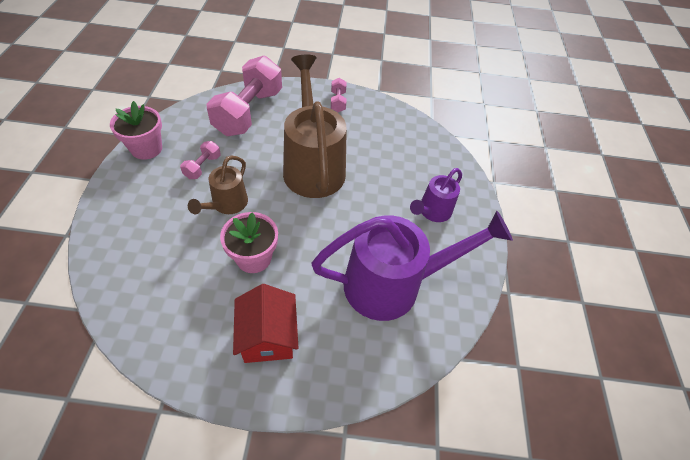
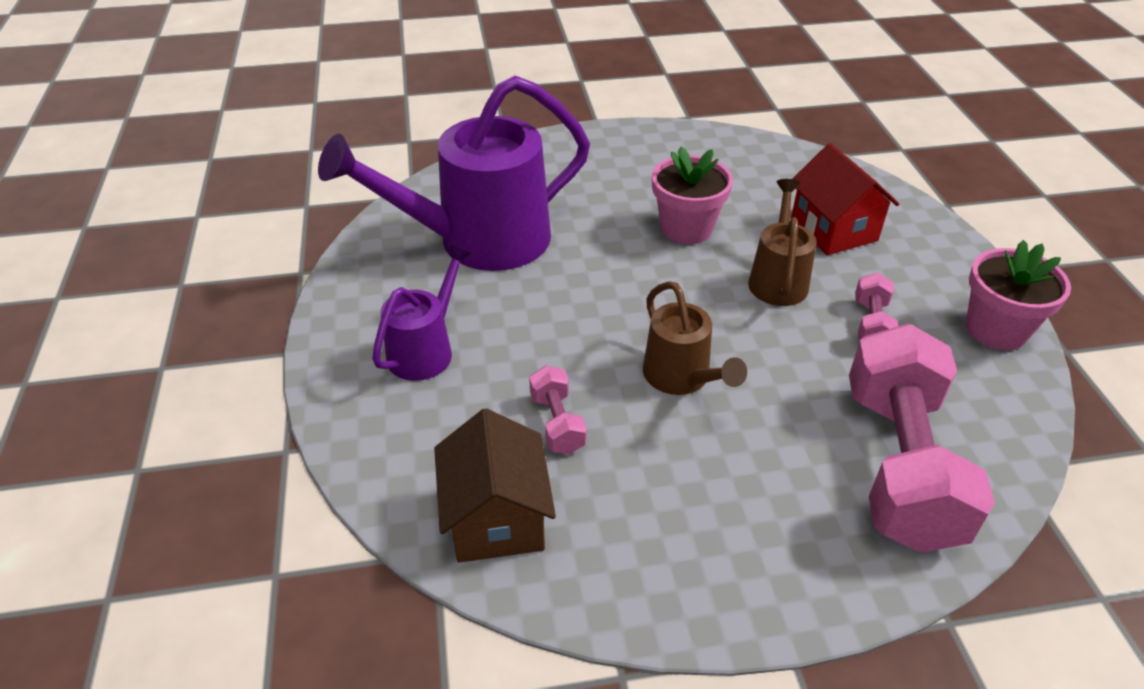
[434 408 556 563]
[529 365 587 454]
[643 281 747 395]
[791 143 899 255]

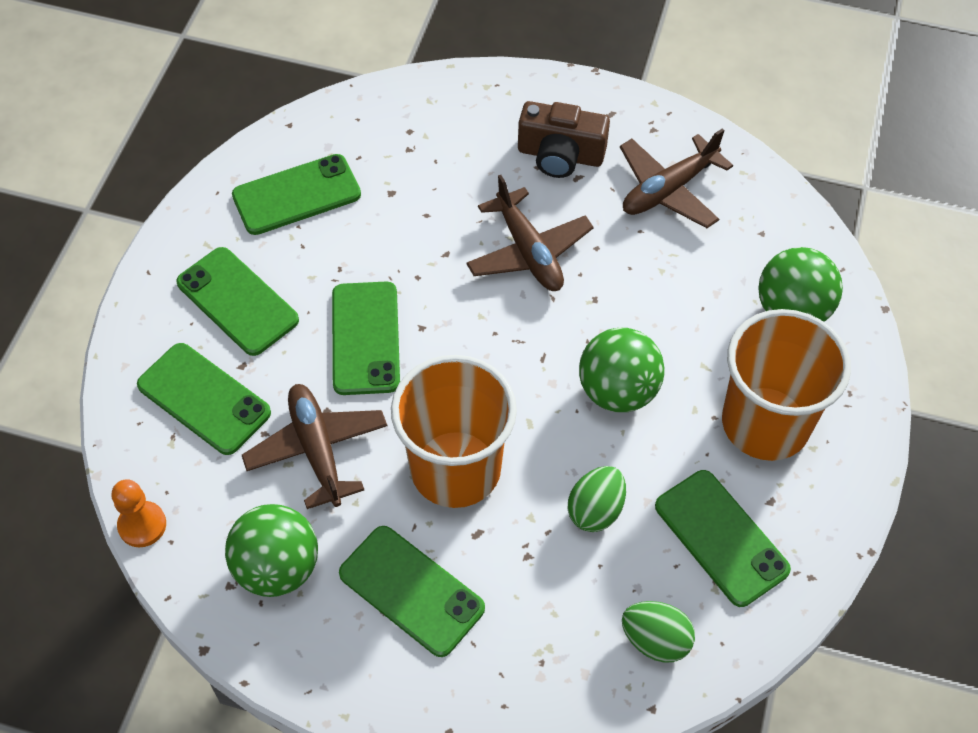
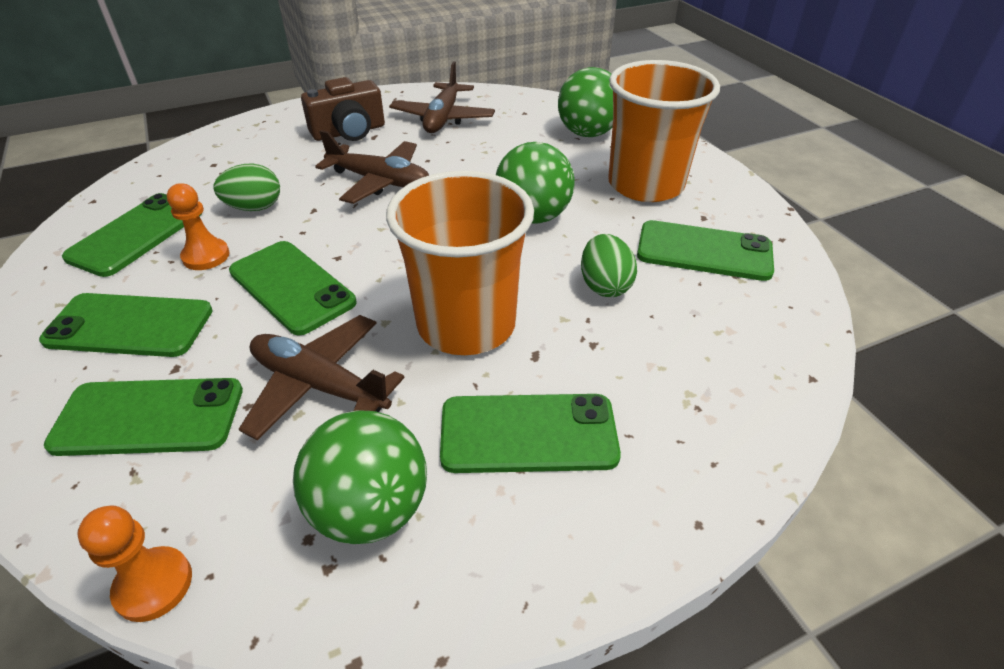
[167 183 230 270]
[214 164 280 211]

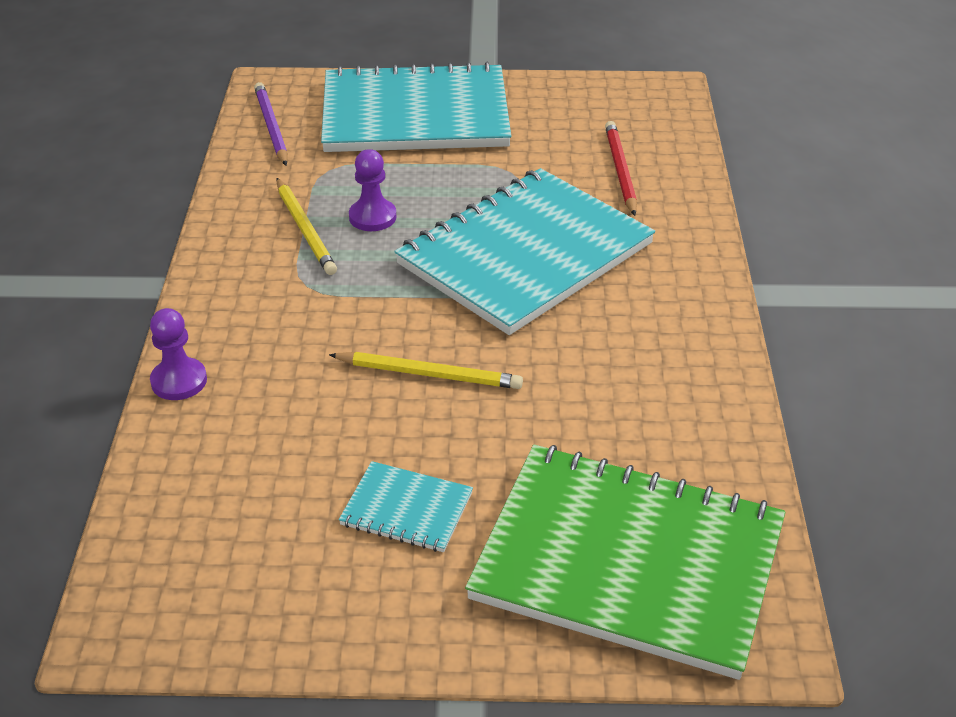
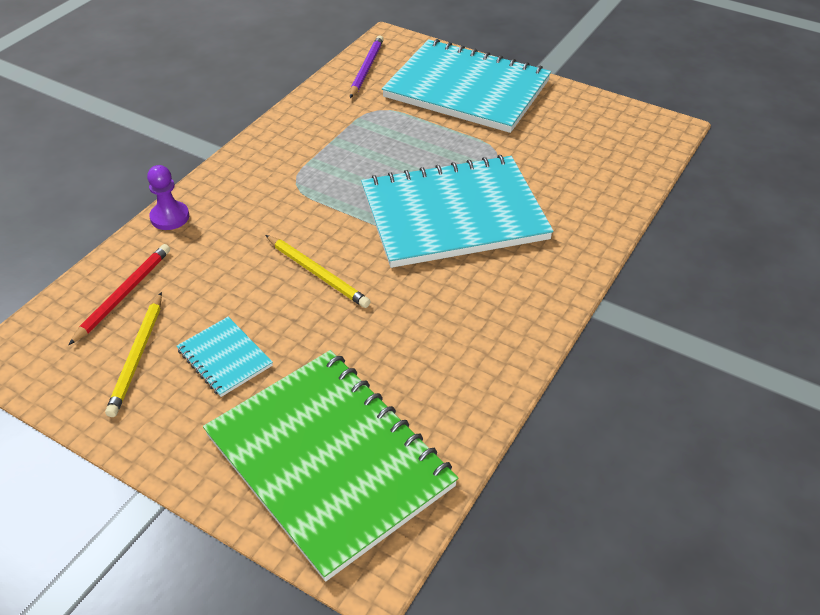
[69 244 170 345]
[105 292 162 417]
[349 149 397 231] (first image)

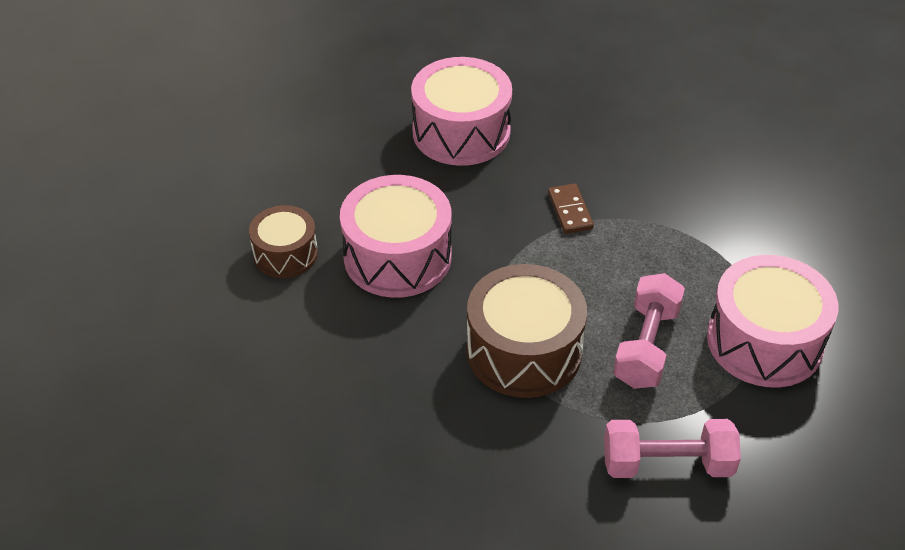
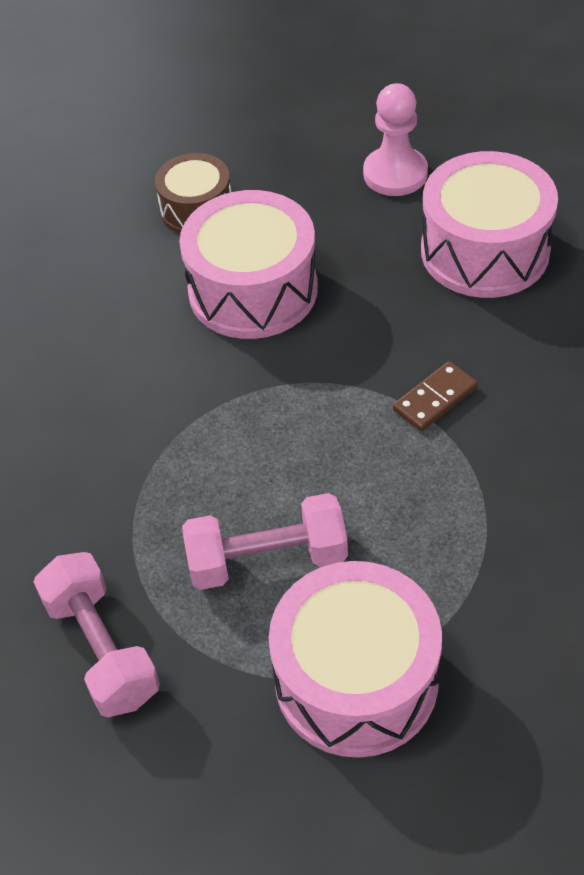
[363 83 428 196]
[466 264 587 398] (first image)

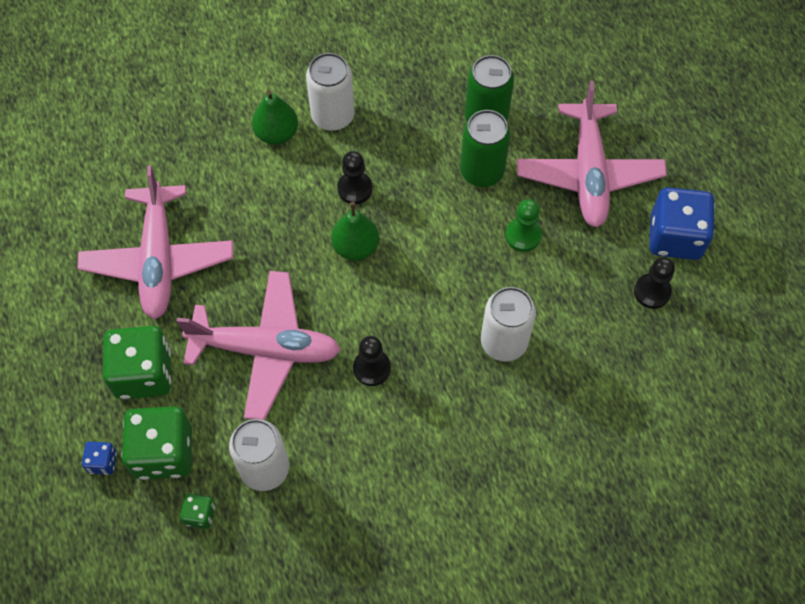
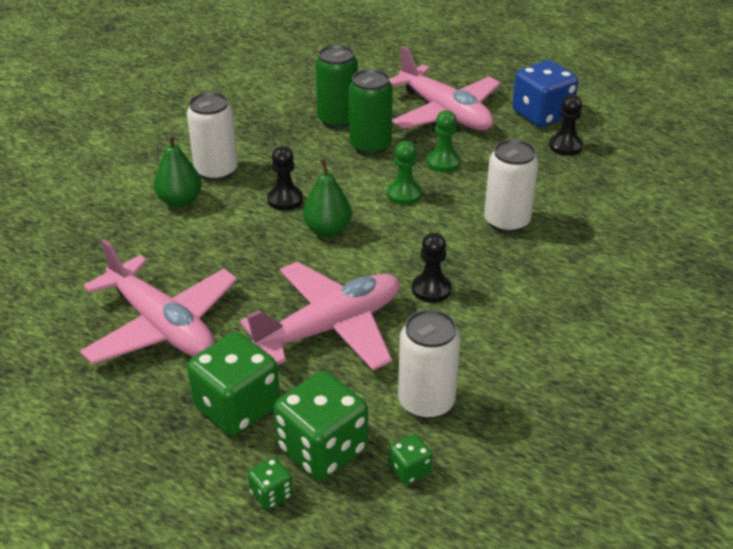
[248 457 293 510]
[387 141 422 205]

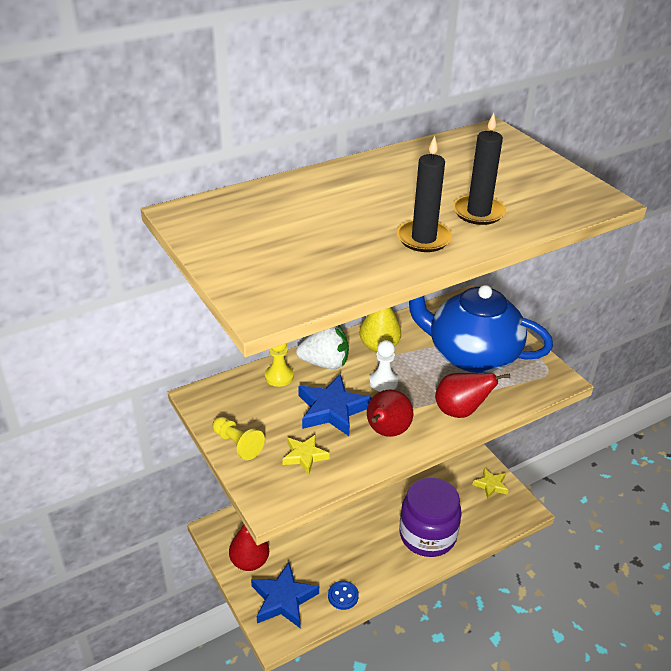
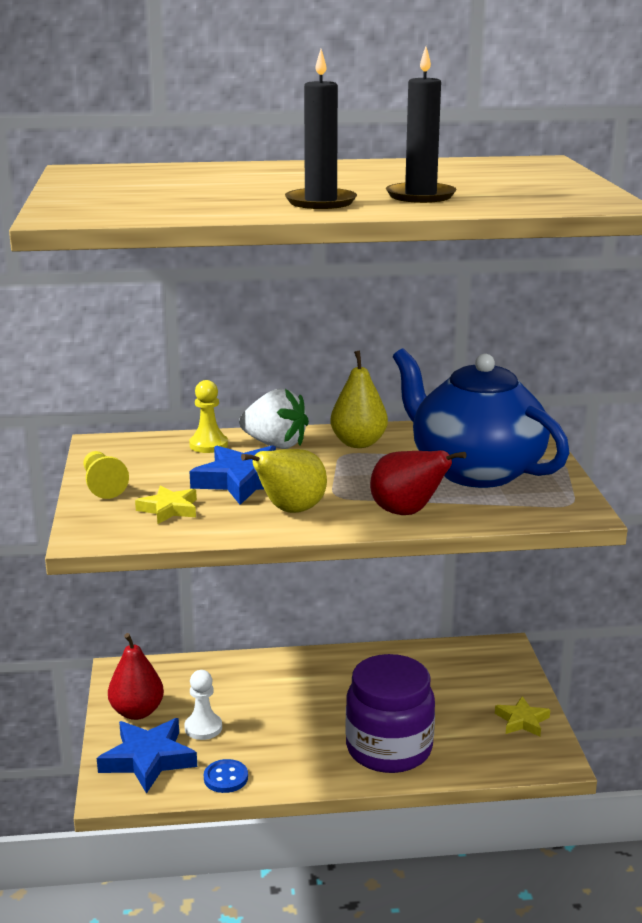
[184 670 222 740]
[241 449 327 513]

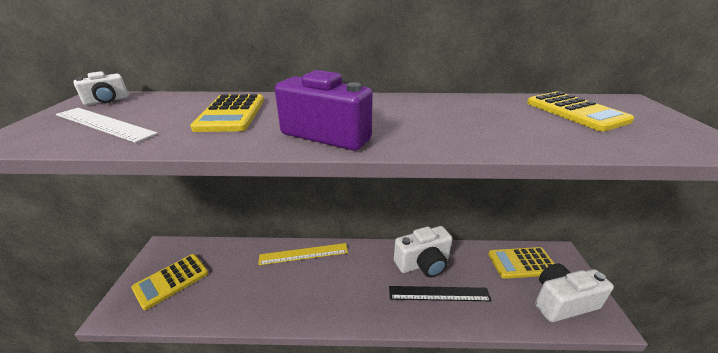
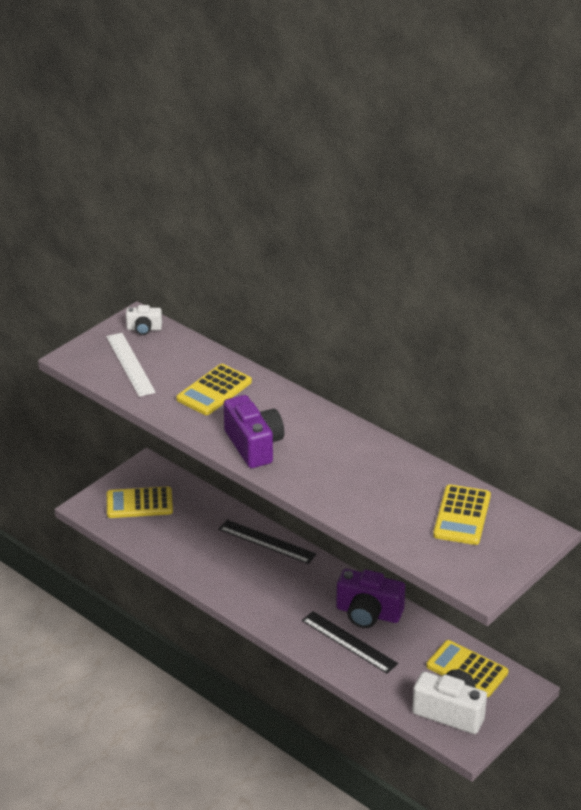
[219 520 316 564]
[336 569 405 628]

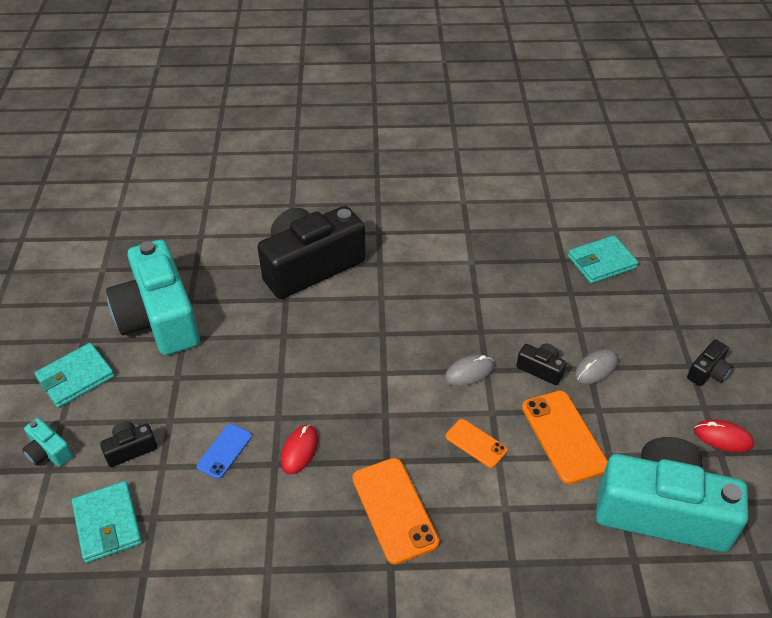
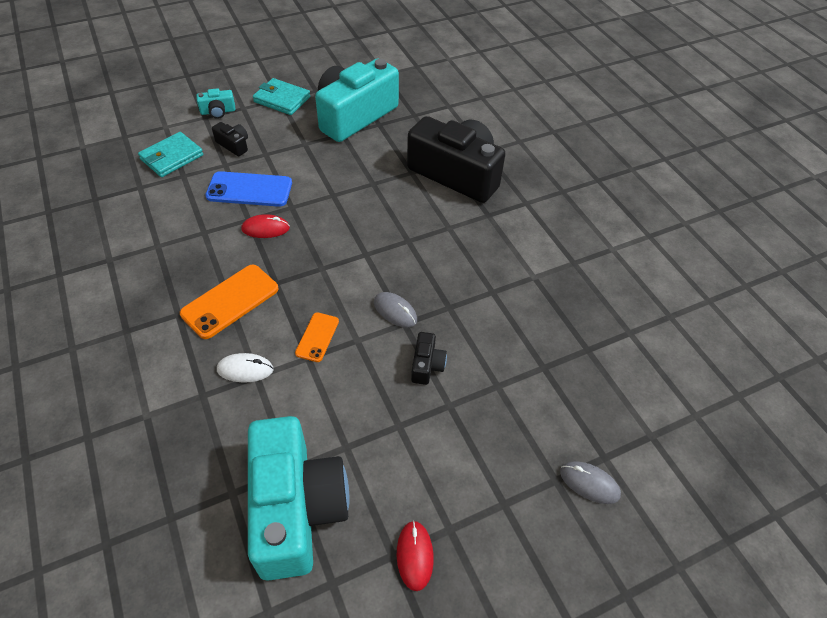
[196 88 235 119]
[205 171 292 207]
[217 353 274 382]
[560 461 621 504]
[522 391 608 484] (first image)
[568 235 638 284] (first image)
[687 339 733 386] (first image)

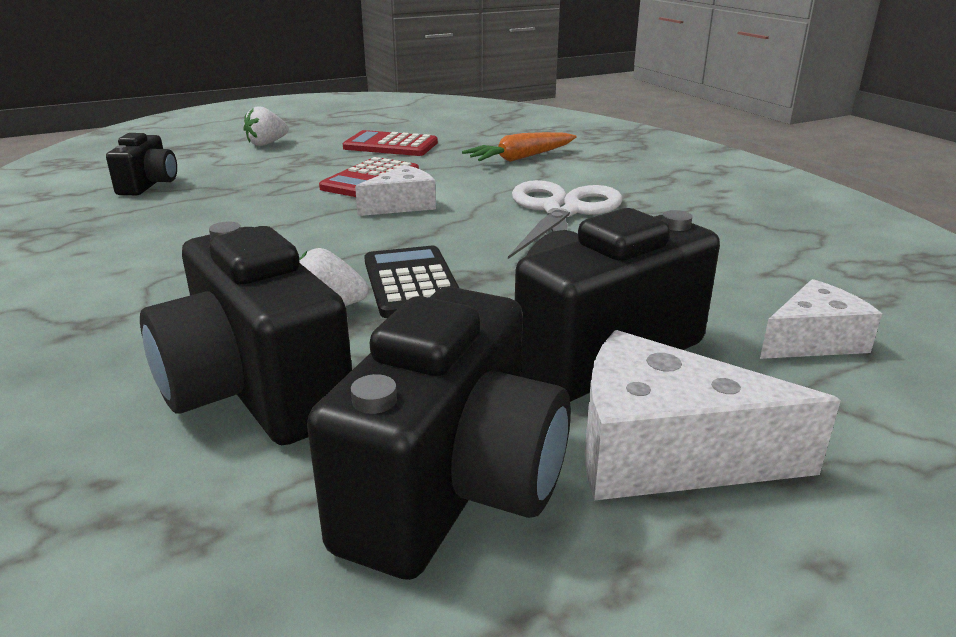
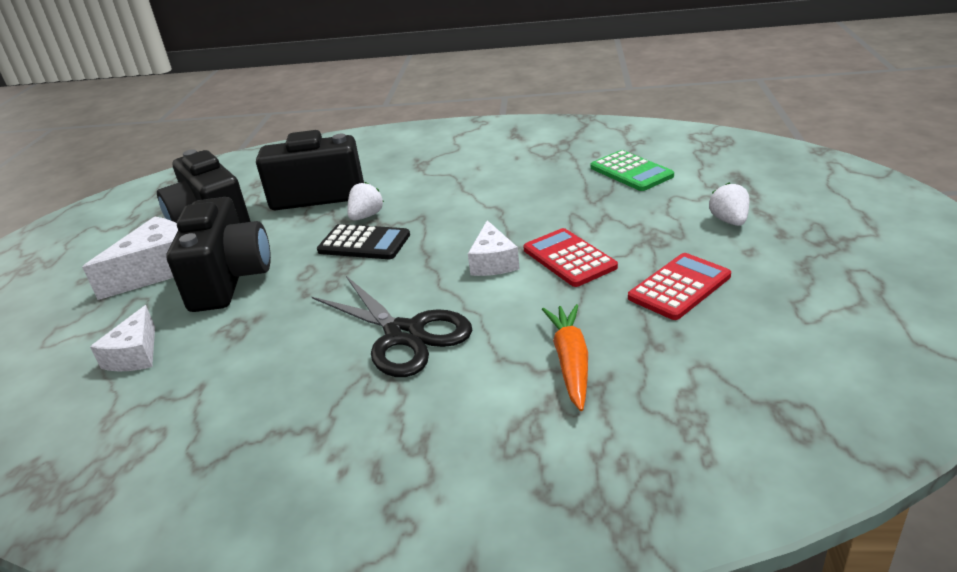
[312 276 472 377]
[591 150 674 191]

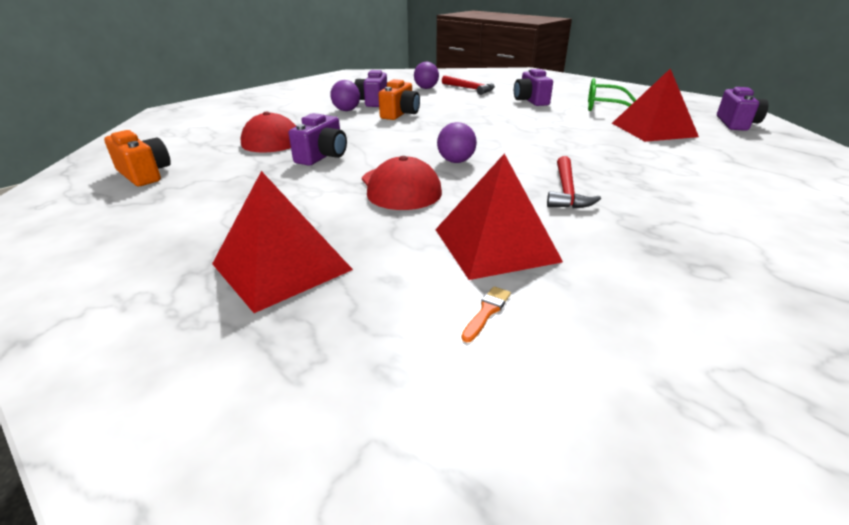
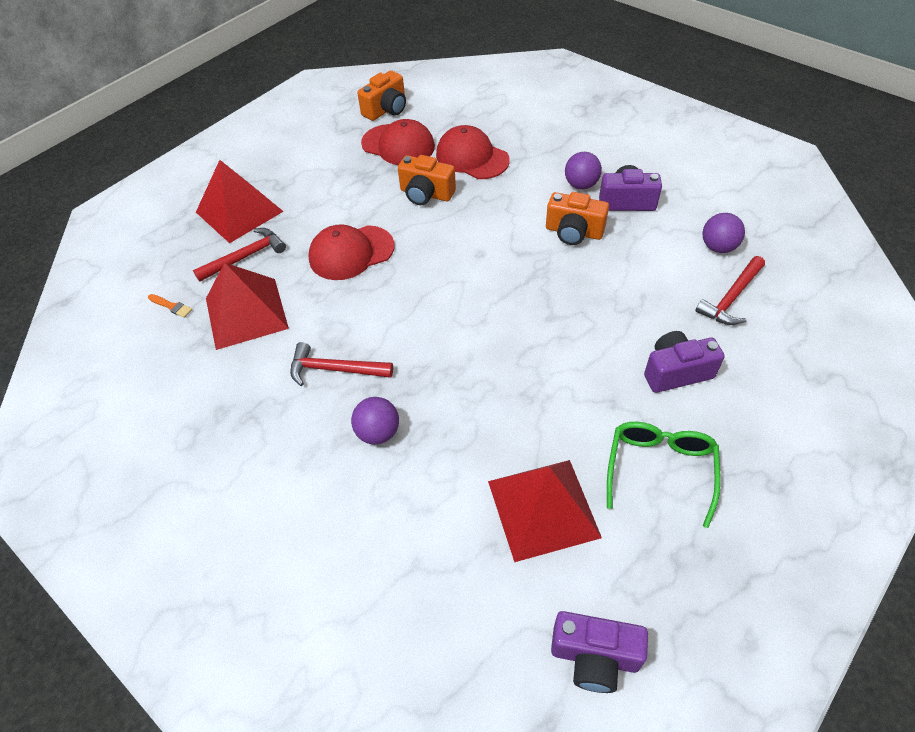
[193 228 286 282]
[351 397 399 444]
[361 119 435 165]
[398 155 456 205]

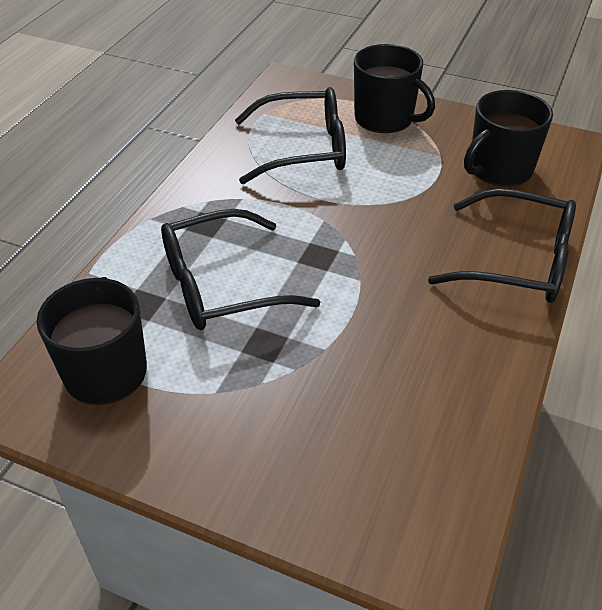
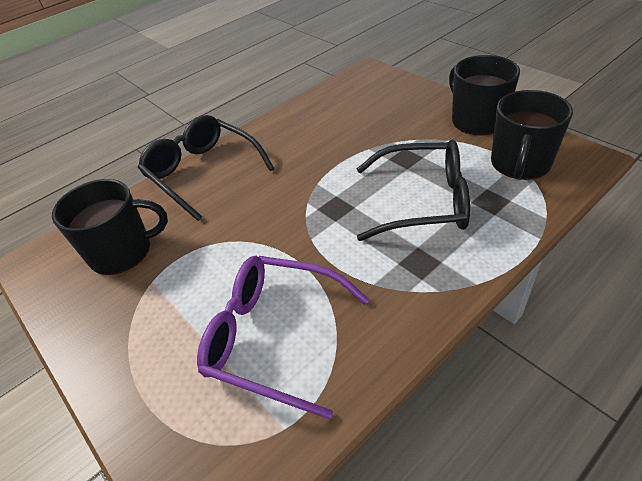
[197 256 370 419]
[449 55 520 135]

